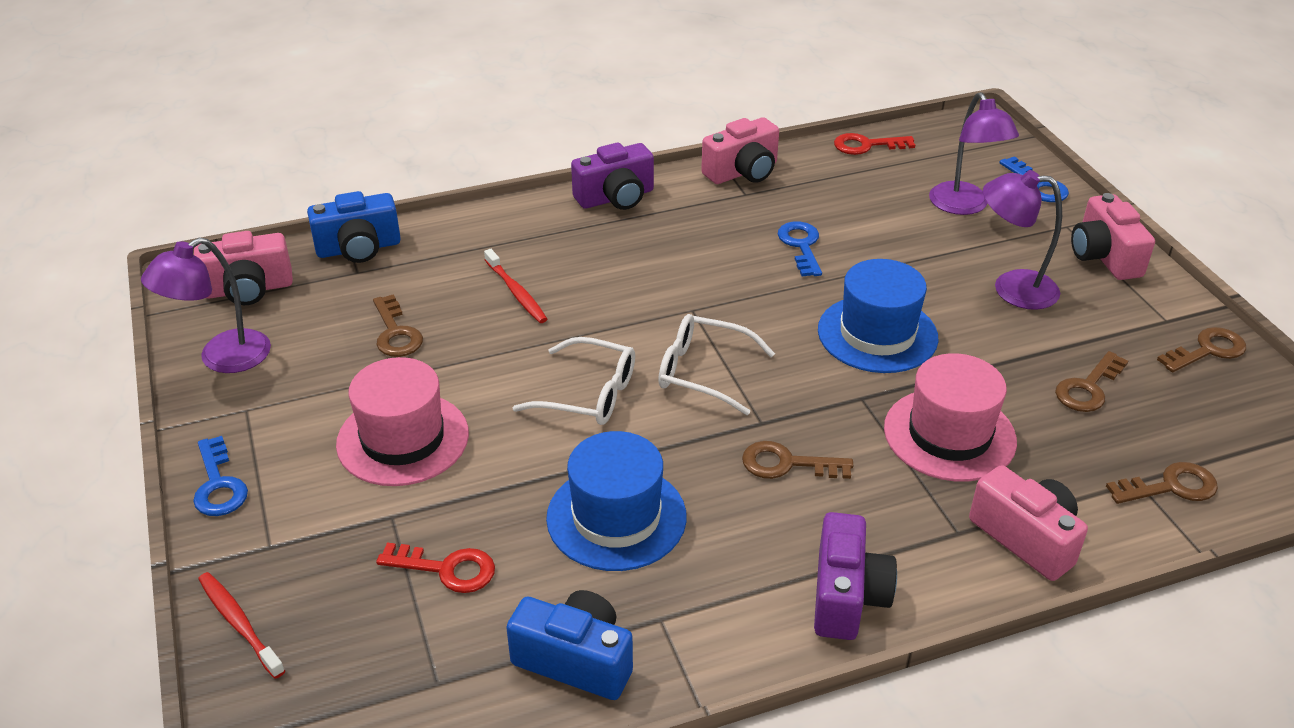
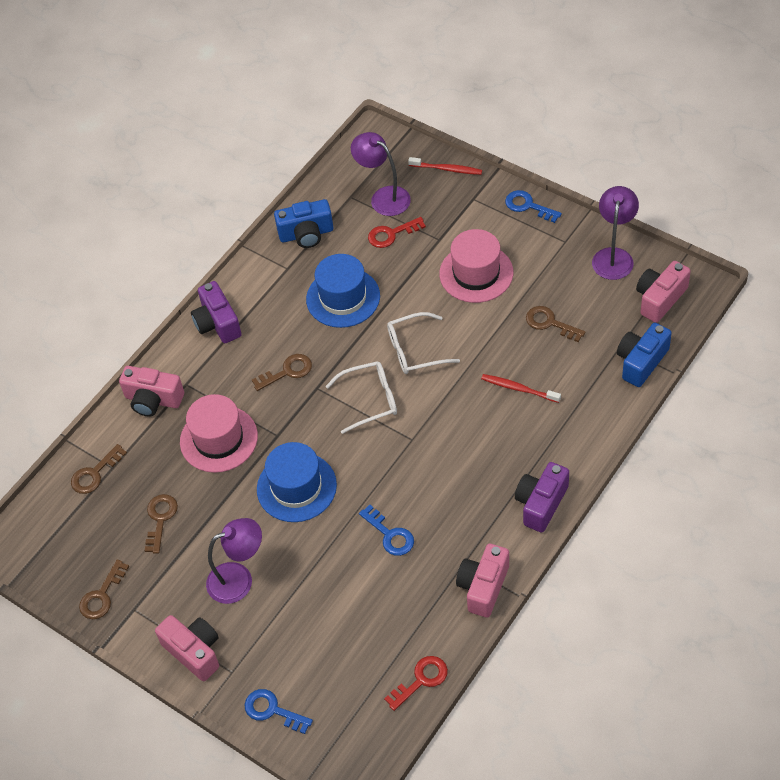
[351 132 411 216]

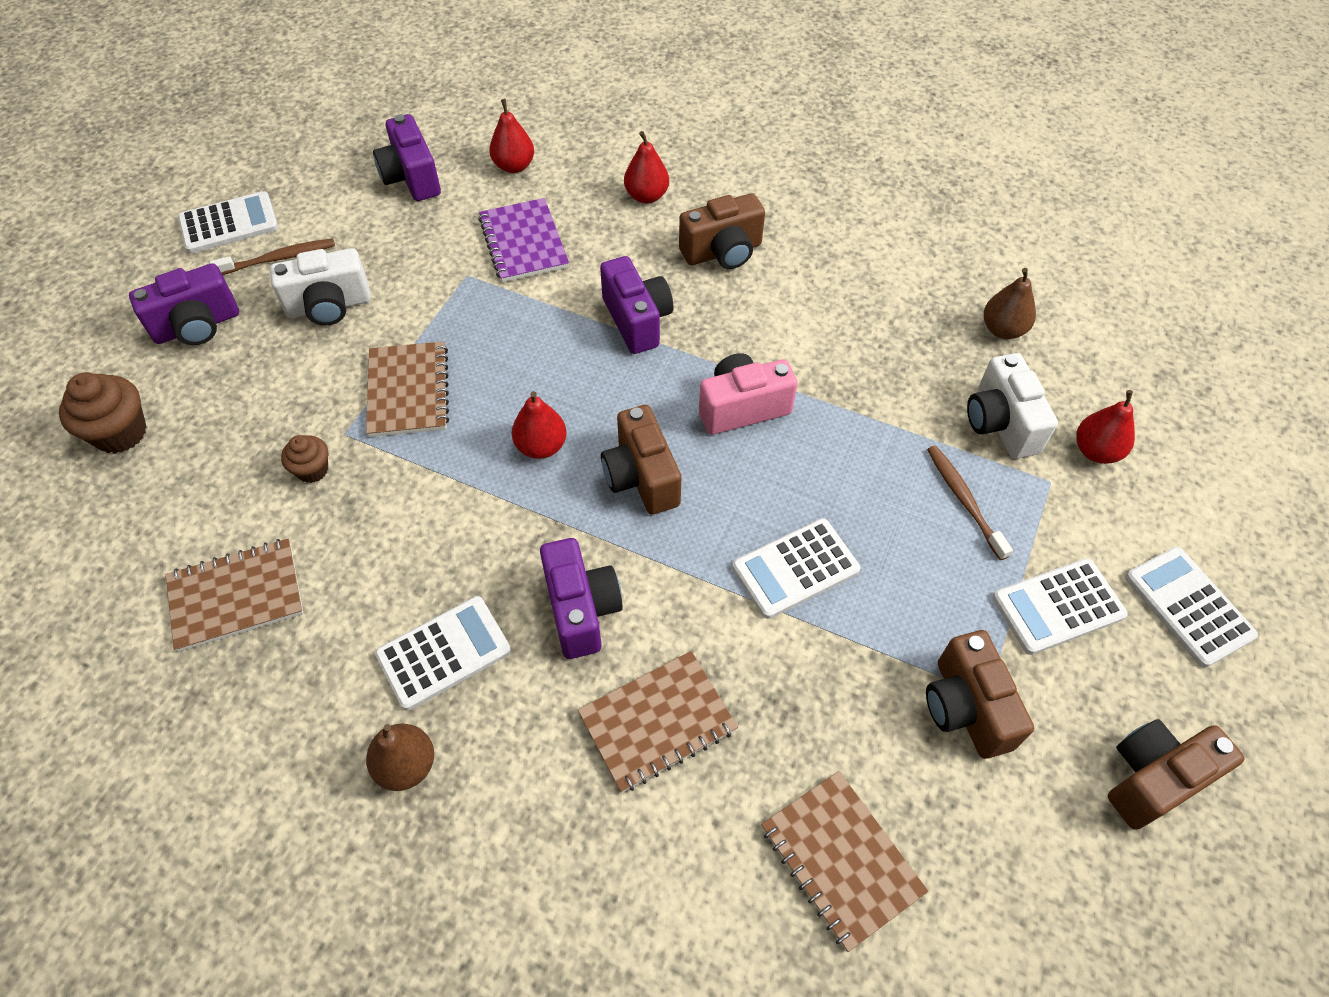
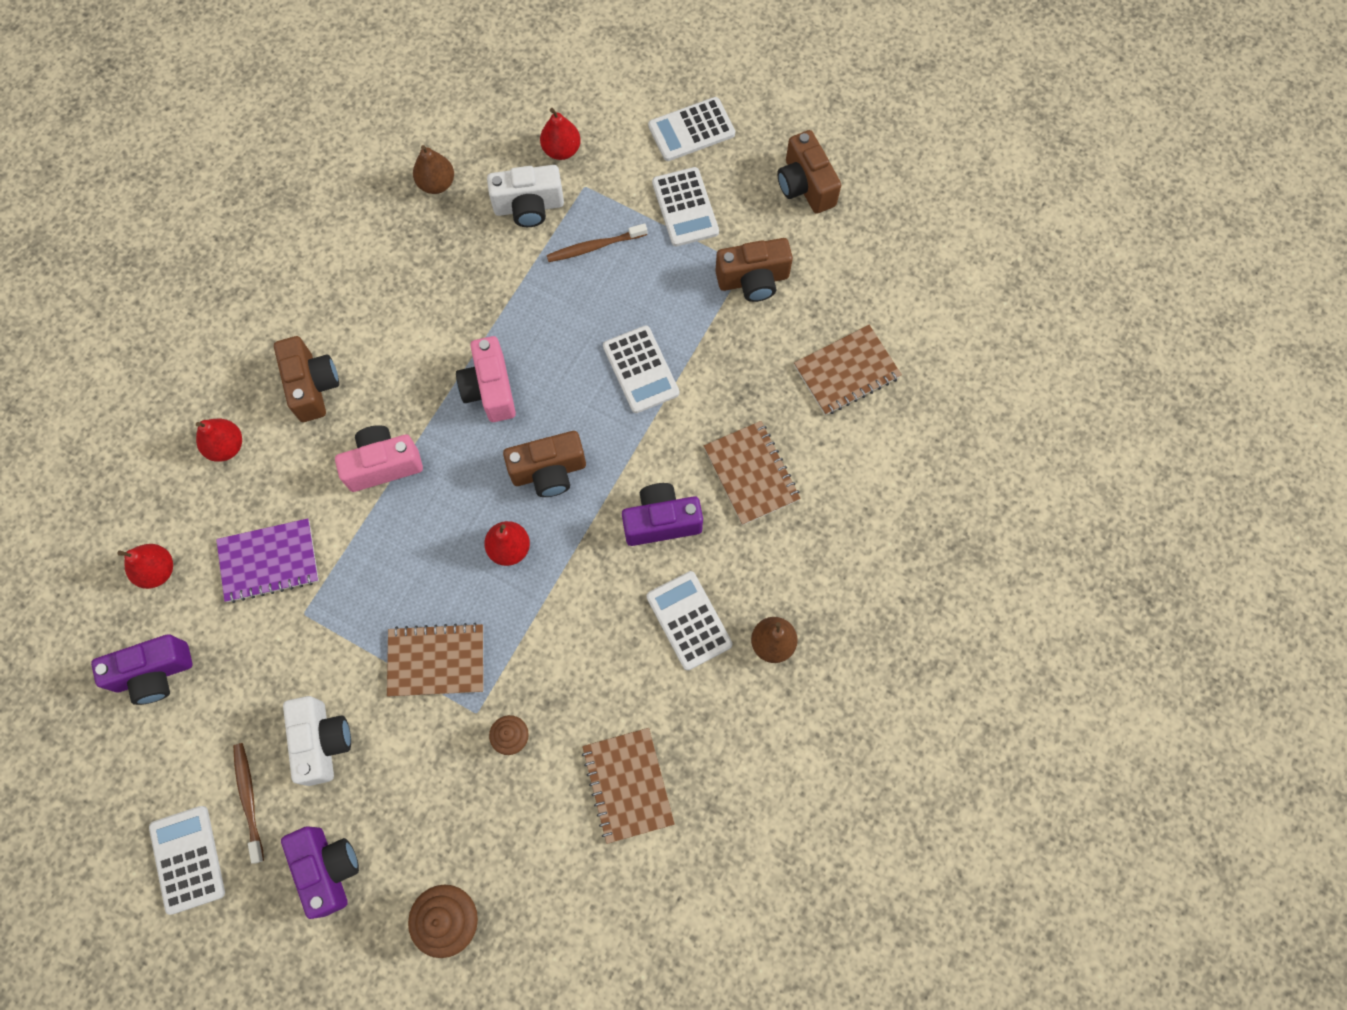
[335 425 423 492]

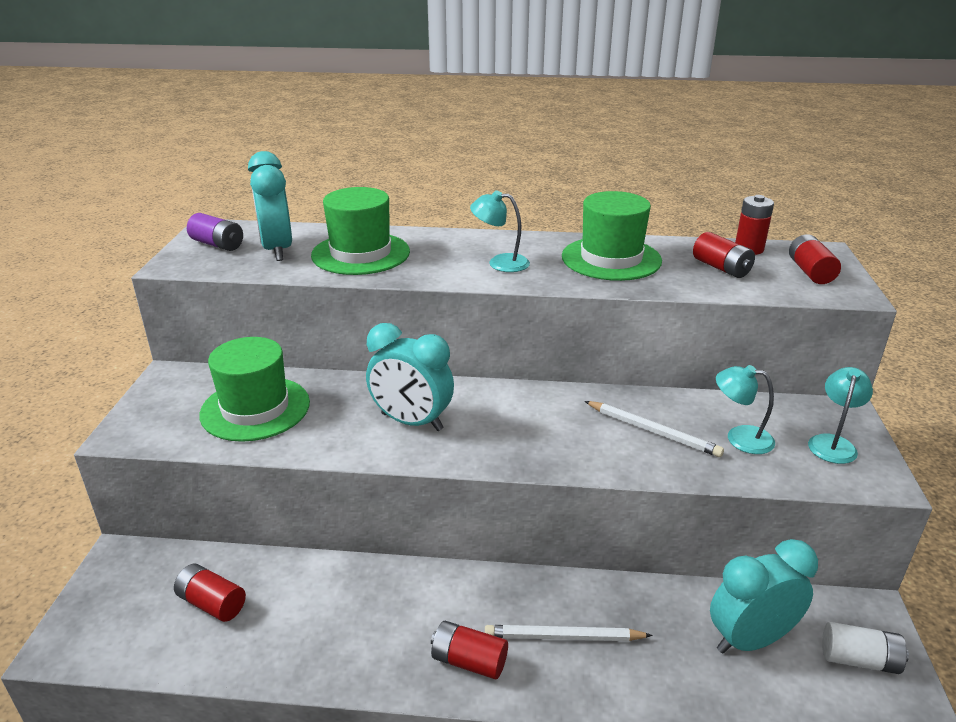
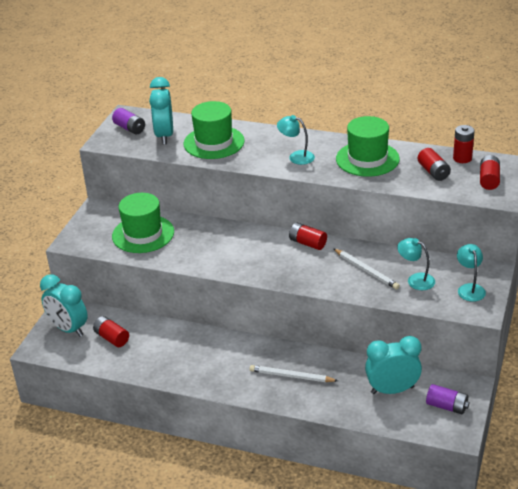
[40 274 88 337]
[289 223 327 250]
[426 384 470 414]
[457 244 486 302]

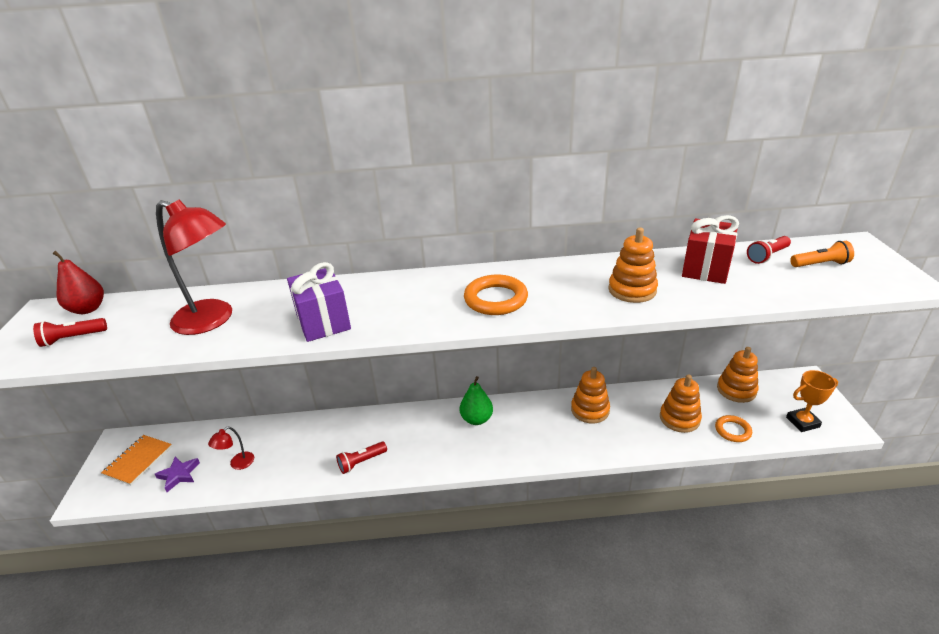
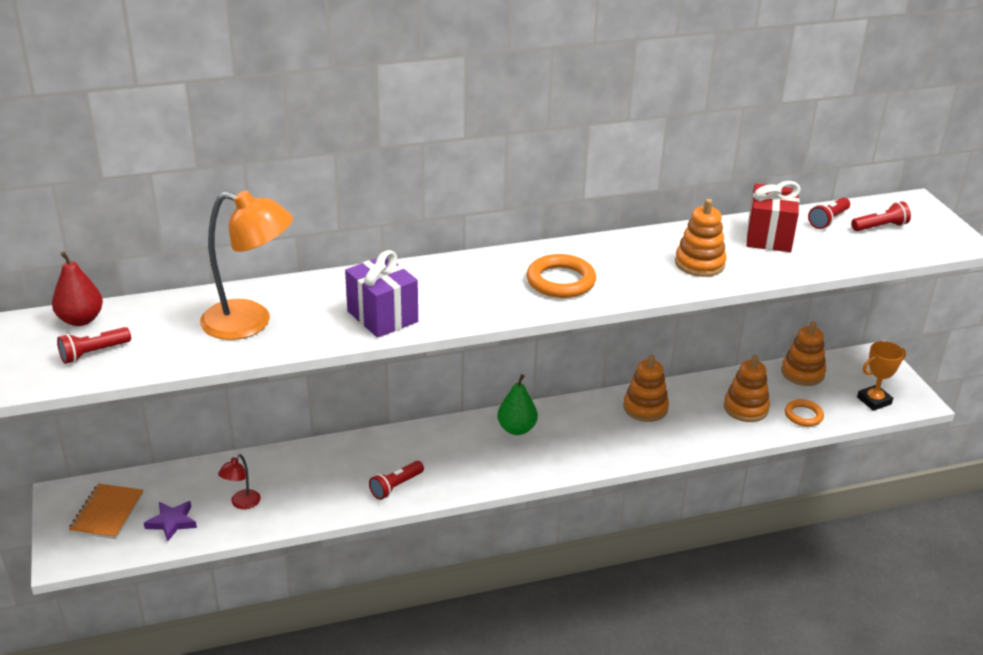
[200 190 293 340]
[851 201 911 231]

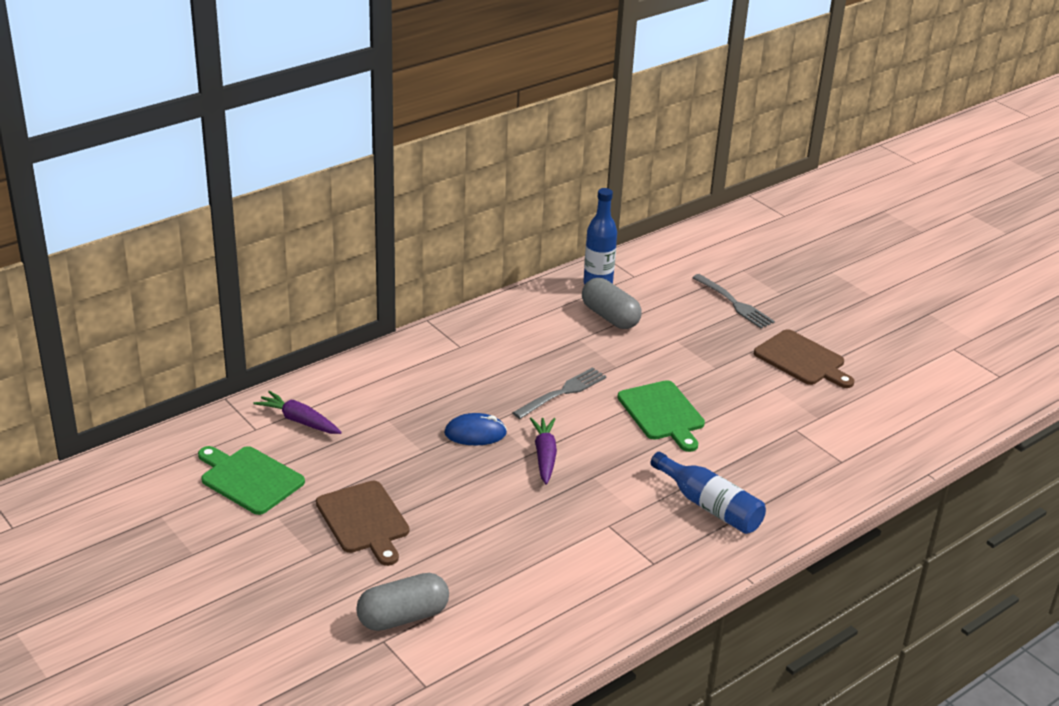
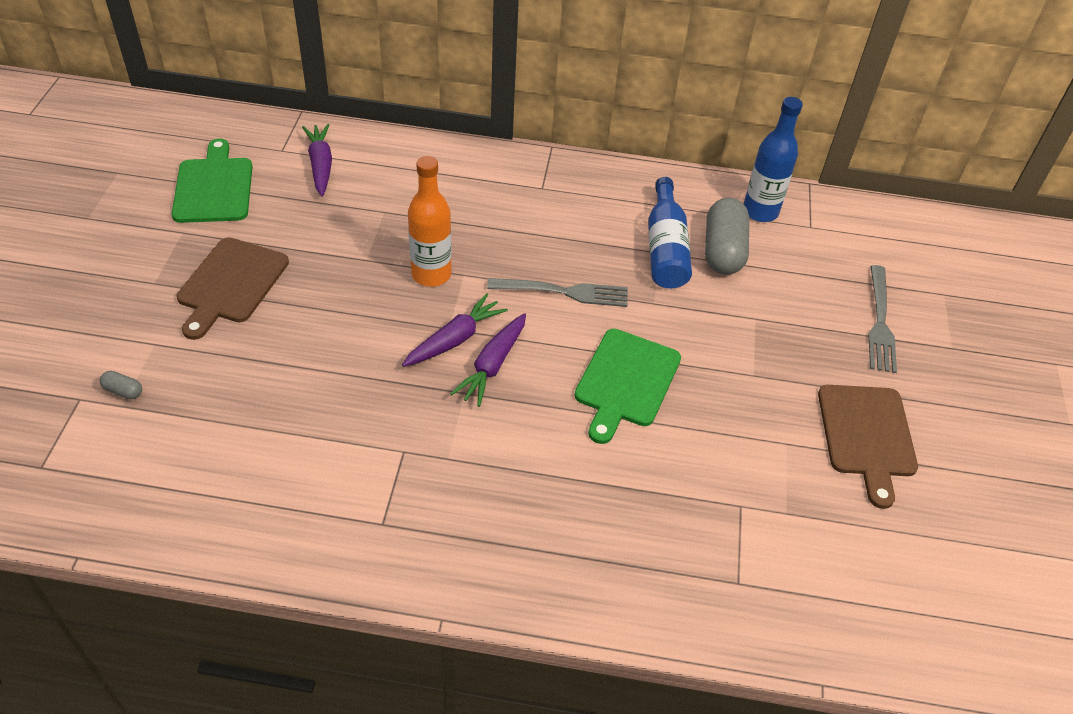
[100 371 142 399]
[408 156 452 287]
[450 313 526 407]
[648 177 692 288]

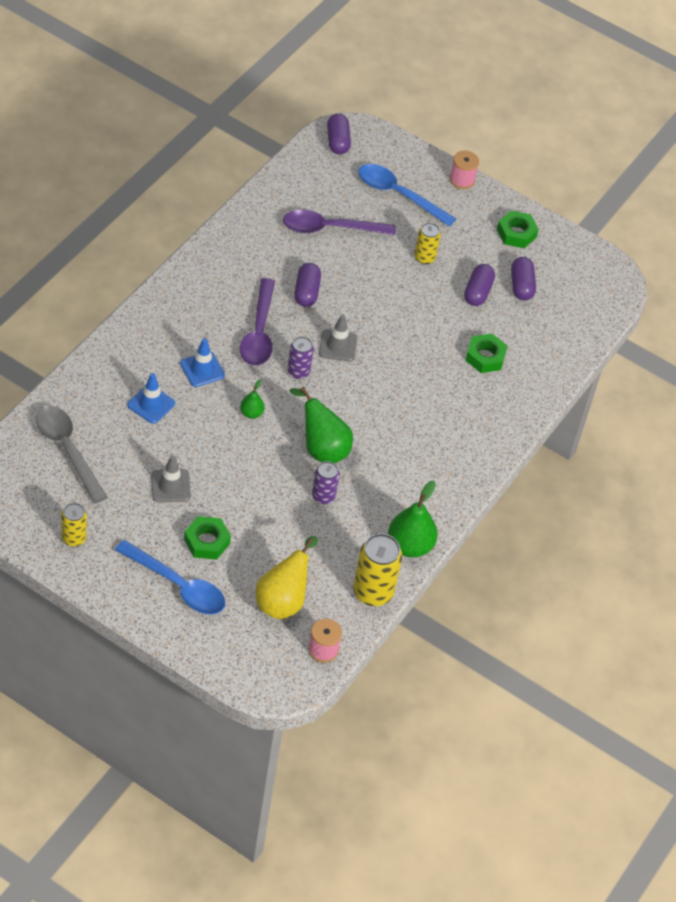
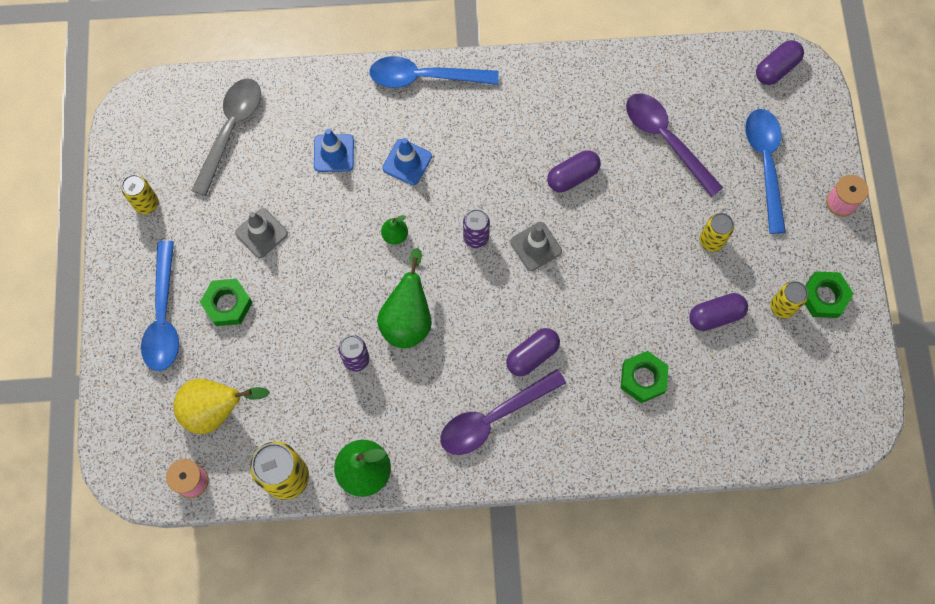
[369 56 499 88]
[440 369 566 455]
[506 328 560 376]
[770 281 808 319]

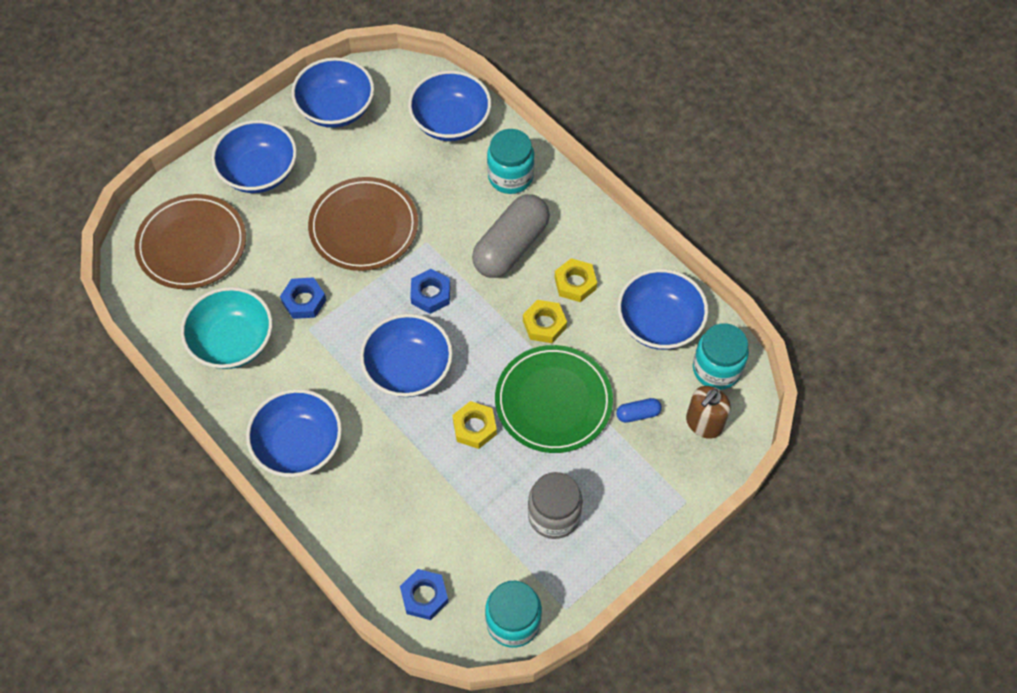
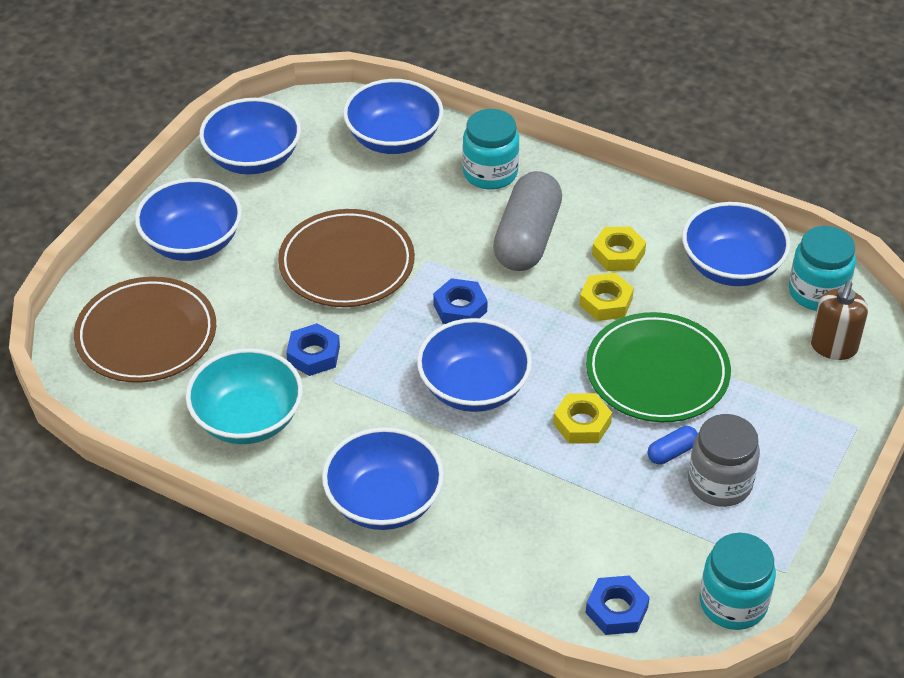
[647 426 698 464]

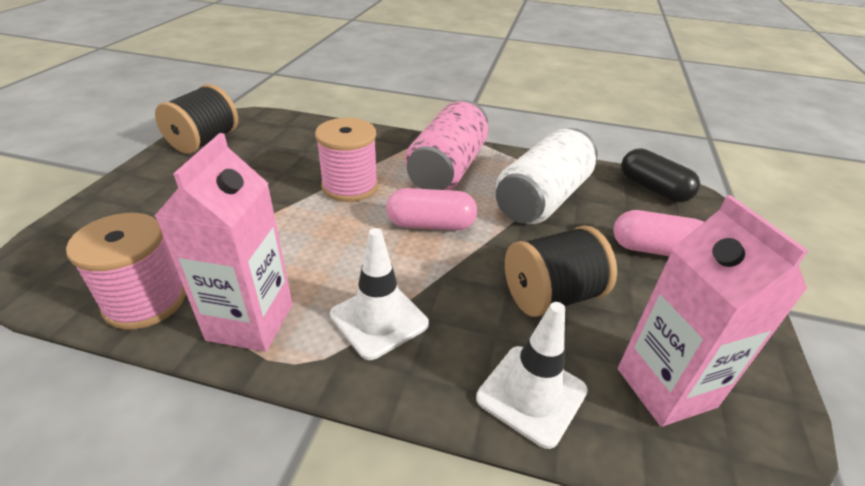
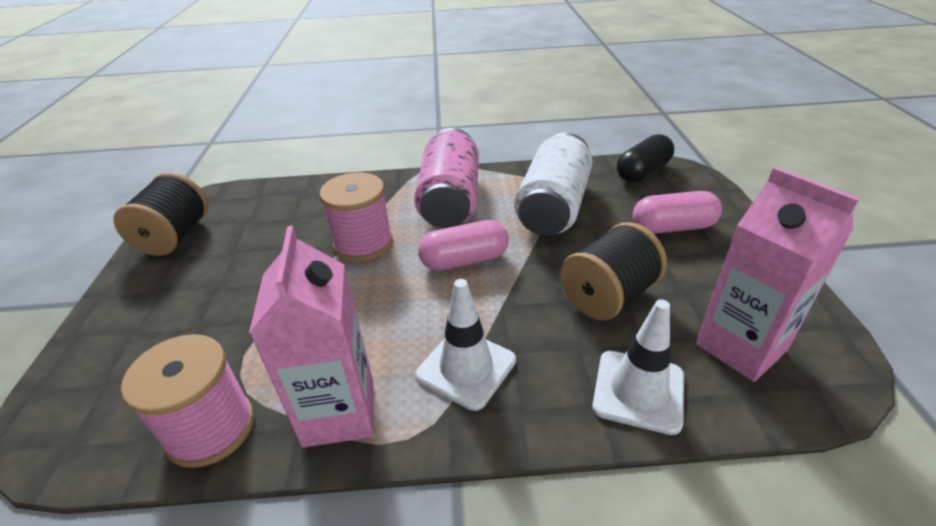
[617 134 674 183]

